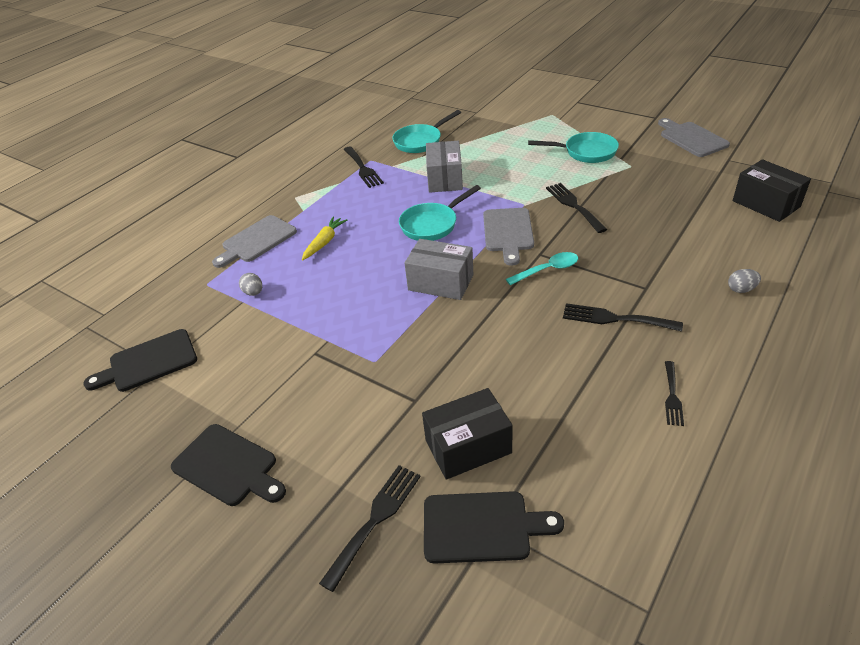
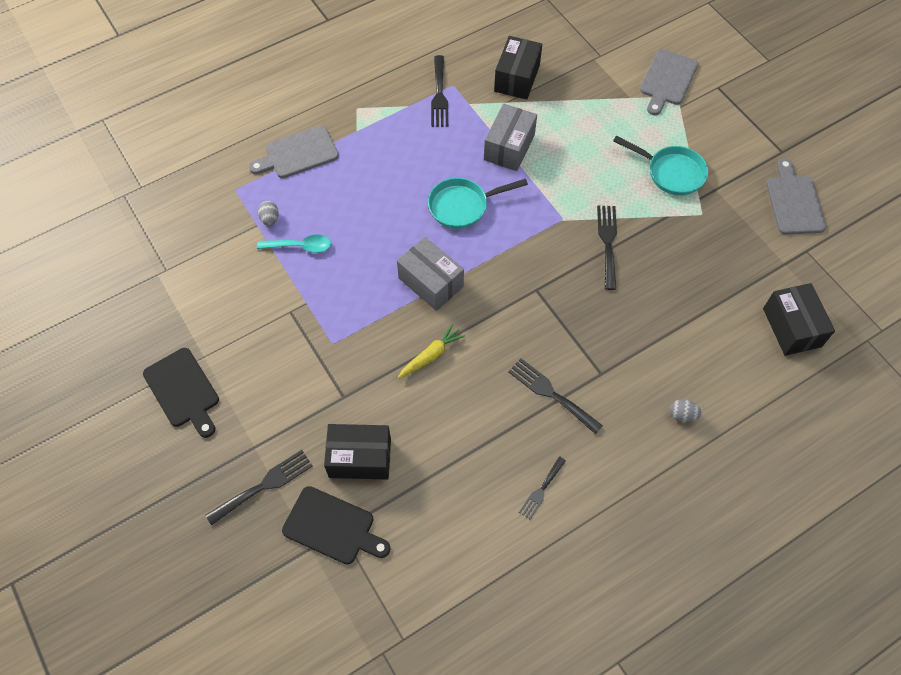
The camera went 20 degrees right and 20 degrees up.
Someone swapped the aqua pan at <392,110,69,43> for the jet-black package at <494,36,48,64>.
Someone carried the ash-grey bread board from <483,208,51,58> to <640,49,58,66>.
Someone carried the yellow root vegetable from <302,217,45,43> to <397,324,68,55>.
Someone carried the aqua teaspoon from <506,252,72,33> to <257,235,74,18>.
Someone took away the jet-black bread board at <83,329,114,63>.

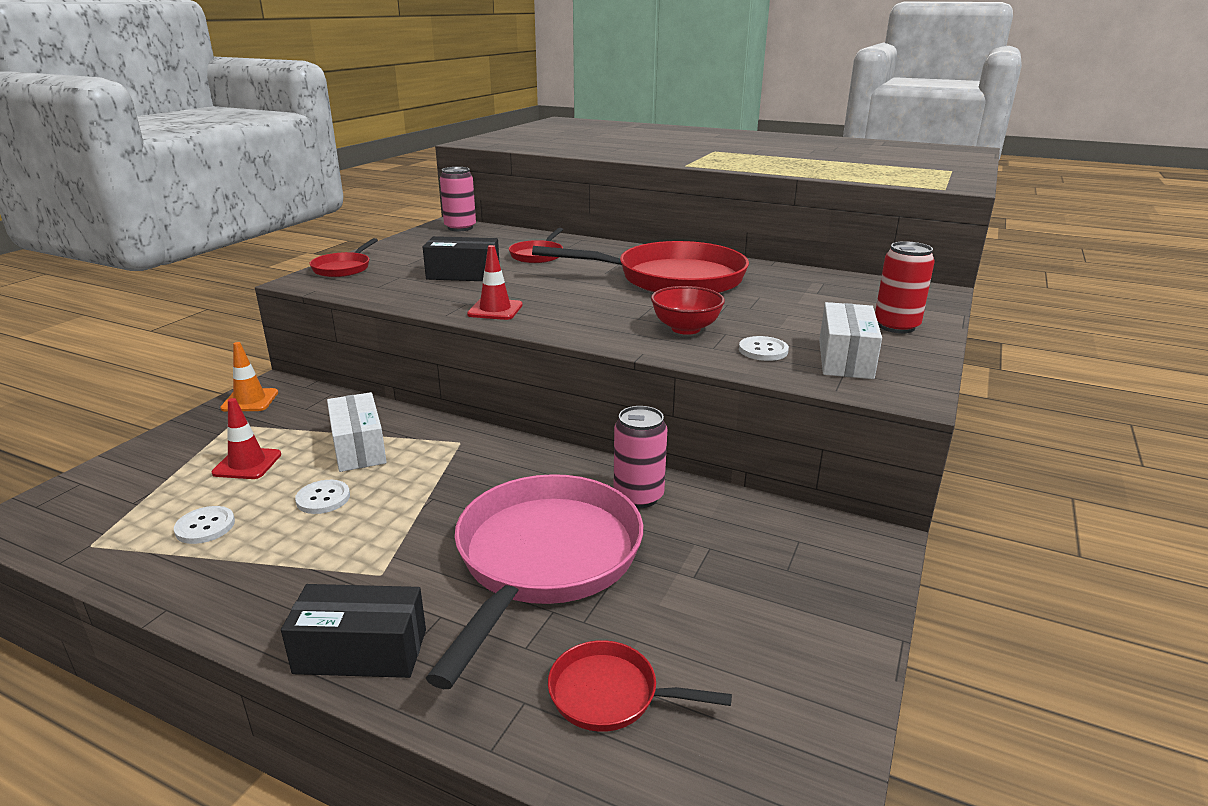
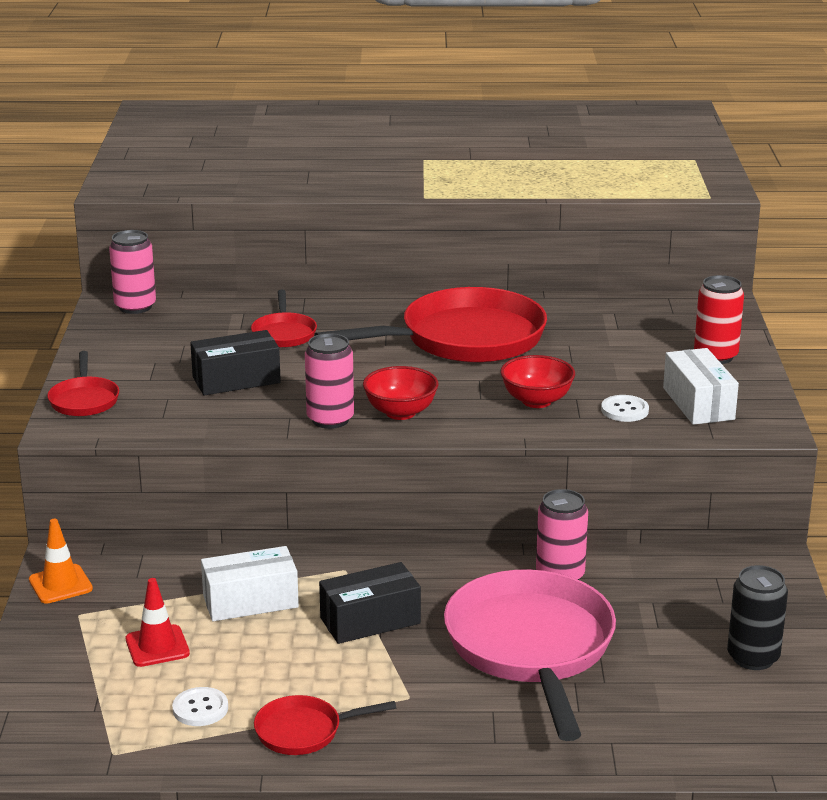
The camera went 25 degrees left and 0 degrees up.
Someone swapped the red road cone at <467,245,56,75> for the rosy tin at <305,333,49,96>.
Someone rotated the white package at <327,392,60,80> by 60 degrees counterclockwise.
Someone took away the white shirt button at <295,480,55,34>.
Someone carried the jet-black package from <281,584,145,94> to <319,562,102,82>.
Someone carried the red pan from <548,640,184,92> to <254,695,142,60>.
Someone put down the red bowl at <363,366,75,54>.
Someone put down the jet-black tin at <727,565,61,105>.

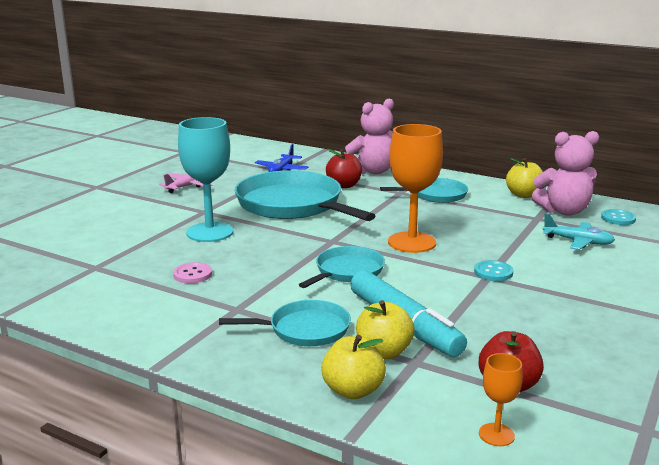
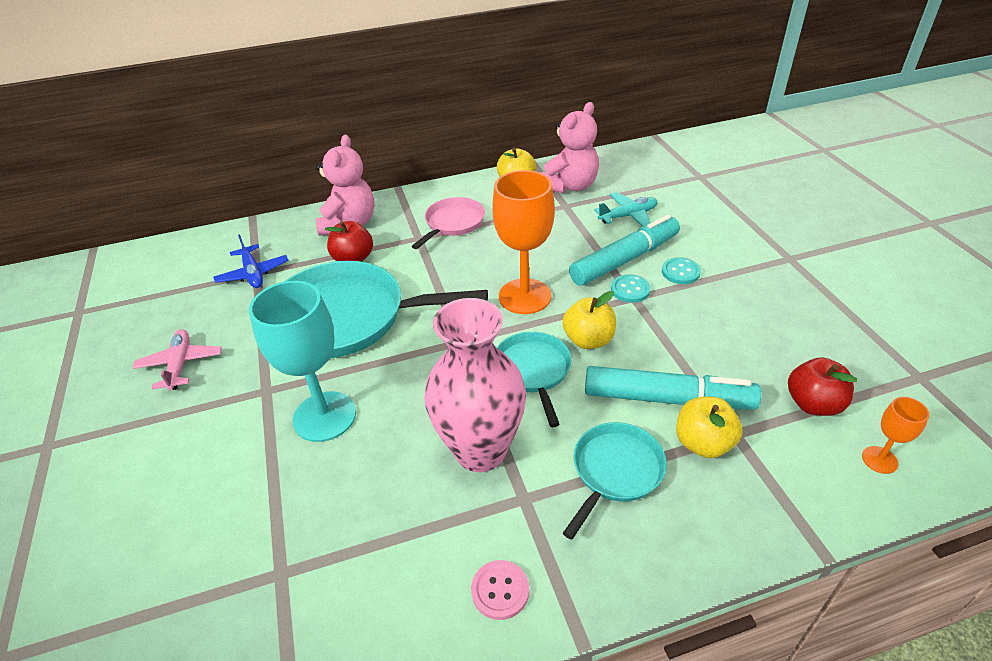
The camera went 45 degrees left and 20 degrees up.
Someone repainted the aqua pan at <380,178,88,25>, which became the rosy pan at <412,197,73,52>.
Someone carried the aqua shirt button from <601,209,35,16> to <662,257,39,27>.
Someone carried the rosy shirt button from <173,262,39,21> to <471,560,58,60>.
Someone carried the yellow apple fruit from <321,335,65,64> to <563,291,53,58>.
Someone put down the aqua marker at <569,215,111,71>.
Someone put down the rosy vase at <424,298,102,174>.

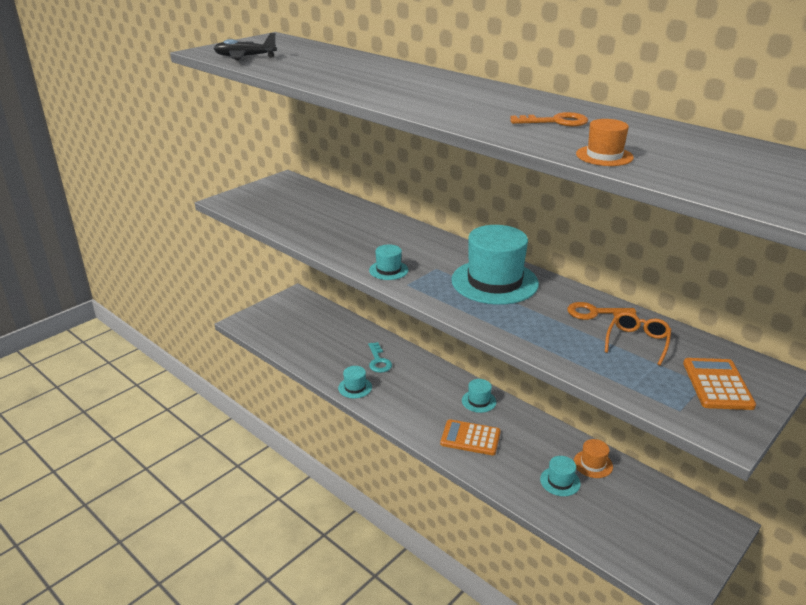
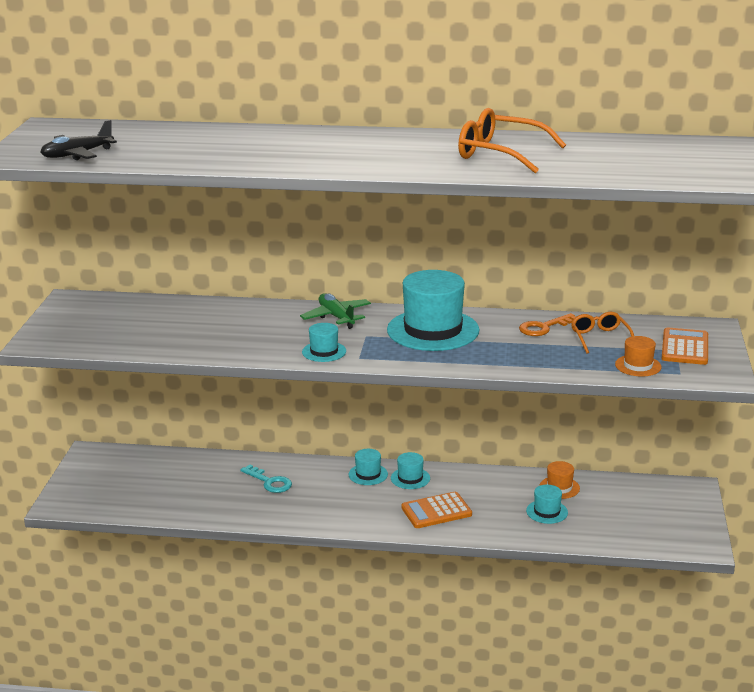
The camera went 35 degrees left and 5 degrees down.
Someone swapped the bright orange door key at <510,112,78,15> for the bright orange spectacles at <458,108,108,65>.
Someone carried the bright orange top hat from <576,119,58,47> to <615,336,46,41>.
Someone rotated the bright orange calculator at <683,358,73,52> by 45 degrees clockwise.
Someone carried the aqua top hat from <338,366,34,32> to <348,449,40,36>.
Someone put down the green toy plane at <300,293,71,36>.

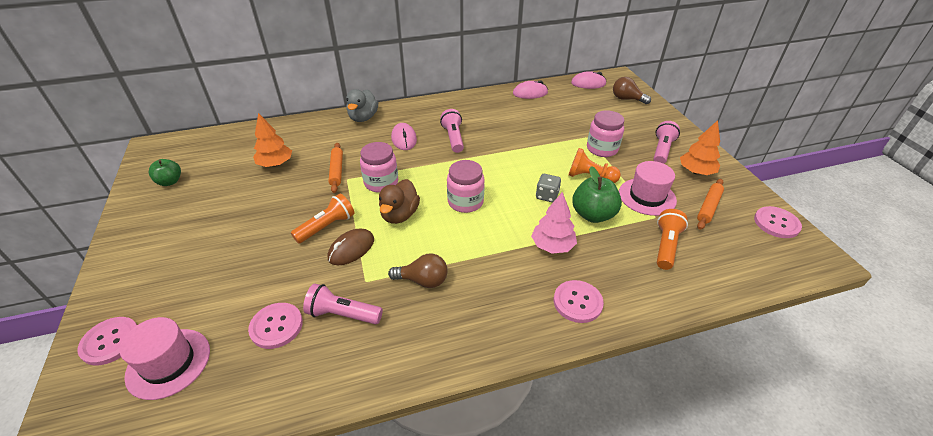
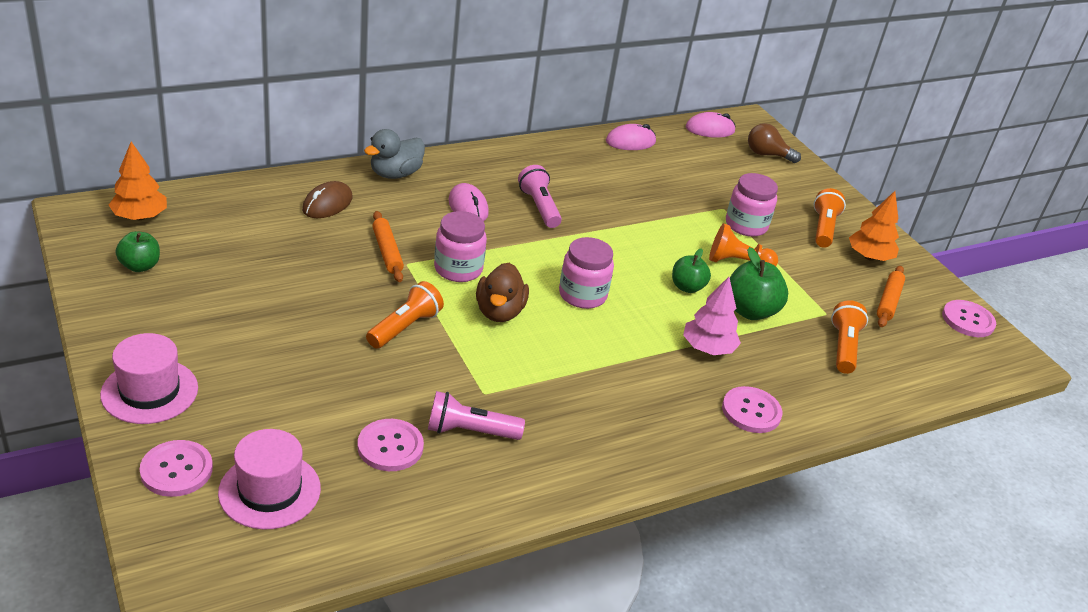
The camera went 15 degrees left and 5 degrees down.
Someone rotated the ash-grey toy duck at <346,89,32,33> by 45 degrees clockwise.
Someone carried the bright orange toy tree from <253,113,39,54> to <109,142,58,78>.
Someone repainted the rosy pocket torch at <653,121,27,43>, which became the bright orange pocket torch at <814,188,32,60>.
Someone carried the rosy top hat from <619,161,58,55> to <100,333,98,91>.
Someone swapped the ash-grey dice at <536,174,25,28> for the green apple fruit at <672,248,39,45>.
Someone carried the russet computer mouse from <328,229,46,36> to <302,181,51,37>.
Someone took away the russet bulb at <388,253,60,35>.

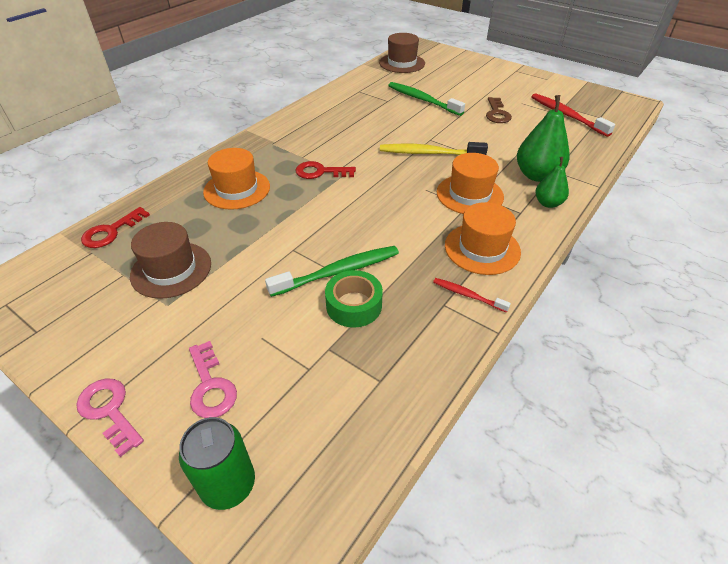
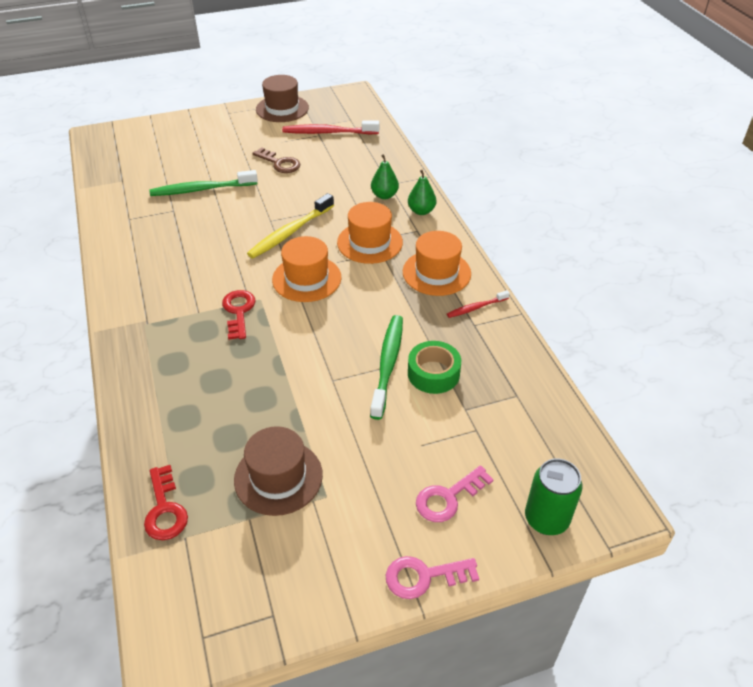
The camera went 55 degrees left and 0 degrees up.
Someone carried the russet top hat from <379,33,46,40> to <256,75,53,47>.
Someone scaled the green pear fruit at <517,95,53,87> by 0.59.
Someone carried the bright orange top hat from <203,148,67,62> to <272,236,70,66>.
Someone rotated the red door key at <296,161,60,18> by 135 degrees clockwise.
Someone rotated the rosy door key at <189,341,48,77> by 135 degrees clockwise.

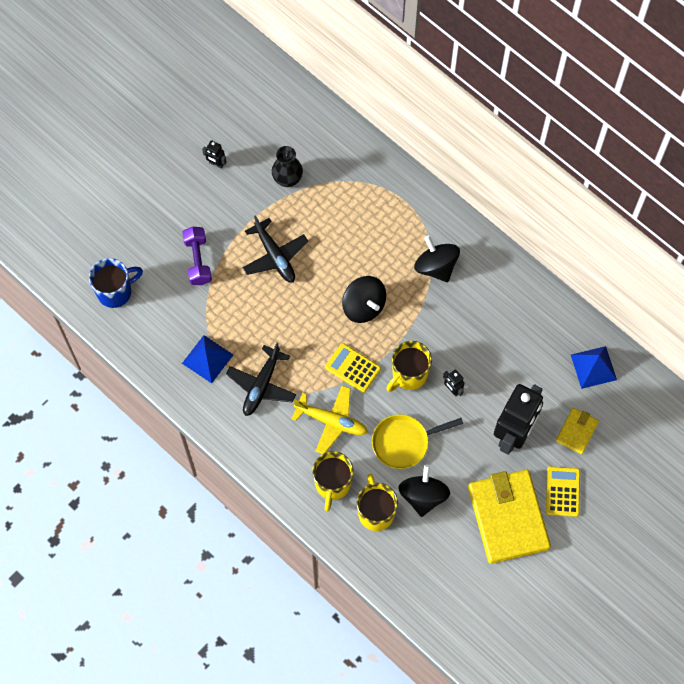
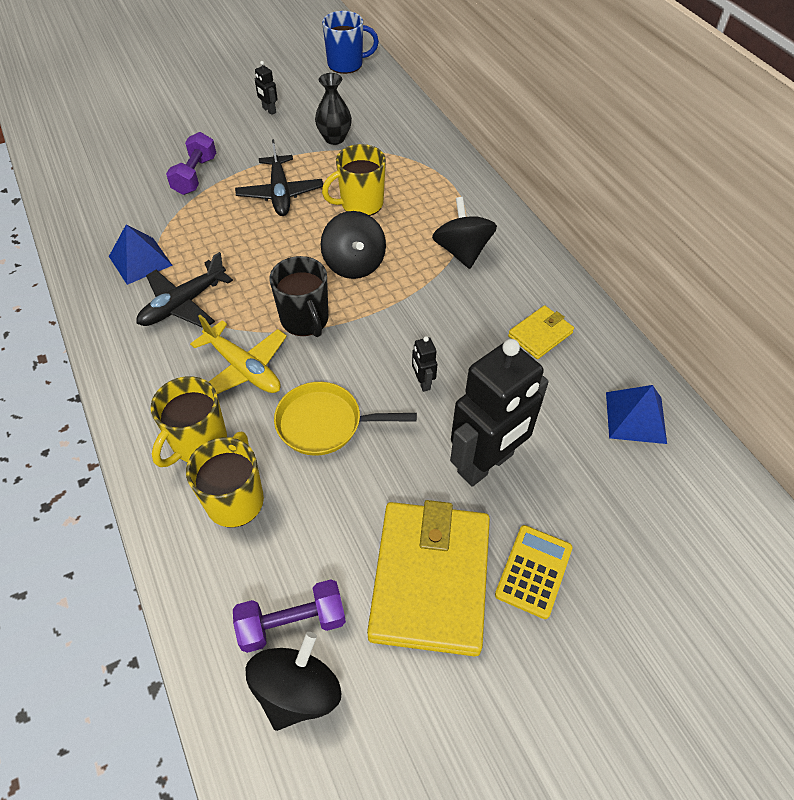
The camera went 20 degrees right and 15 degrees down.
Someone carried the cobalt tea mug from <89,258,54,50> to <322,11,57,63>.
Someone carried the yellow tea mug from <386,341,46,51> to <322,144,64,72>.
Someone swapped the yellow calculator at <325,343,56,50> for the jet-black tea mug at <270,256,58,81>.
Someone carried the yellow billfold from <556,408,43,46> to <508,305,66,54>.
Someone carried the jet-black spinning top from <398,465,52,52> to <245,632,97,99>.
Someone put down the violet hand weight at <233,579,113,74>.

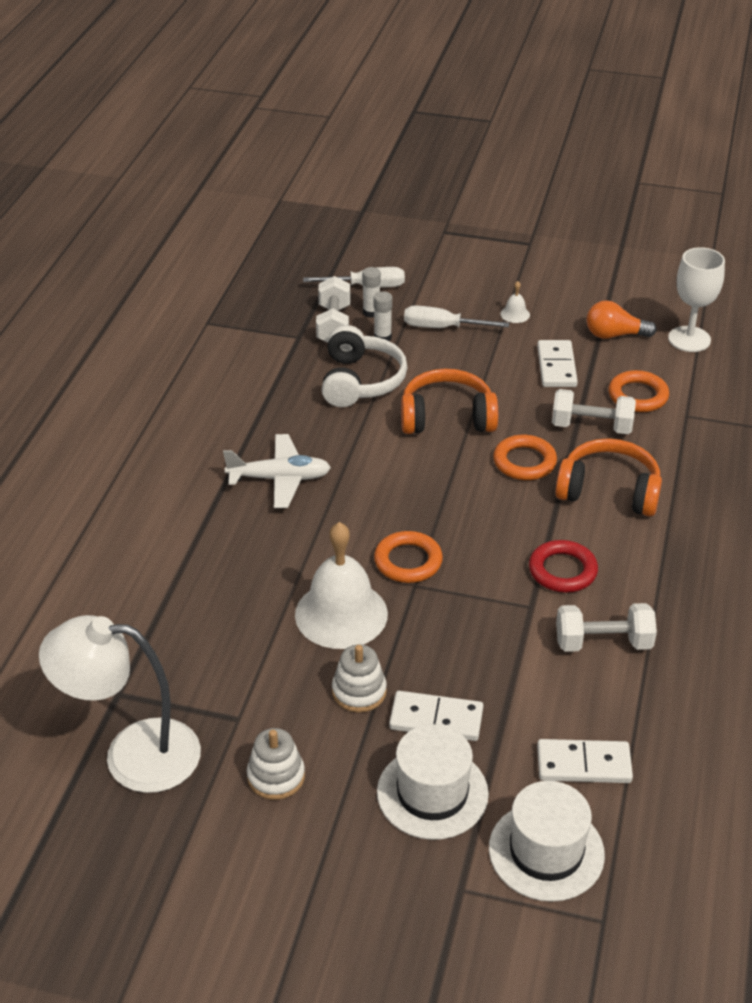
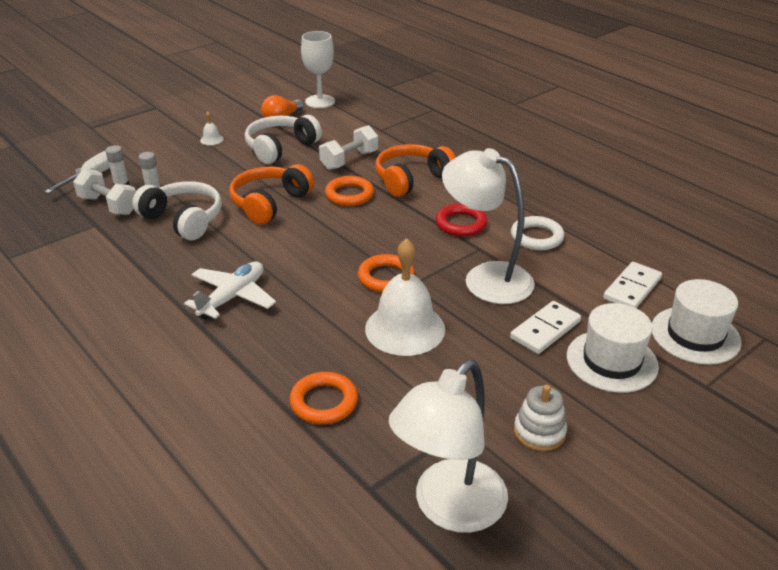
The camera went 55 degrees left and 5 degrees down.
Someone took away the white screwdriver at <404,305,105,23>.
Someone swapped the white domino tile at <537,340,41,47> for the white over-ear headphones at <245,115,77,49>.
Someone carried the bright orange ring from <608,370,61,42> to <289,372,69,52>.
Someone swapped the white hand weight at <556,603,101,49> for the white ring at <511,216,53,34>.
Someone took away the white stacking rings at <332,644,55,69>.
Someone put down the white lamp at <442,148,93,156>.

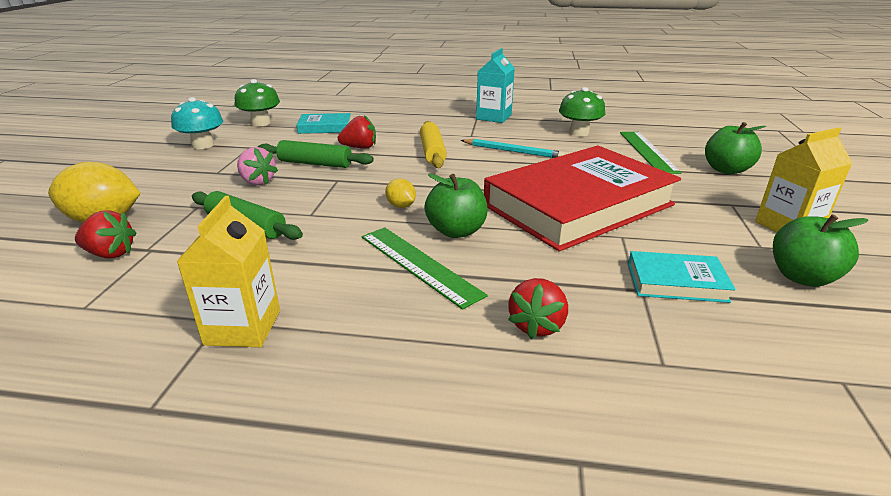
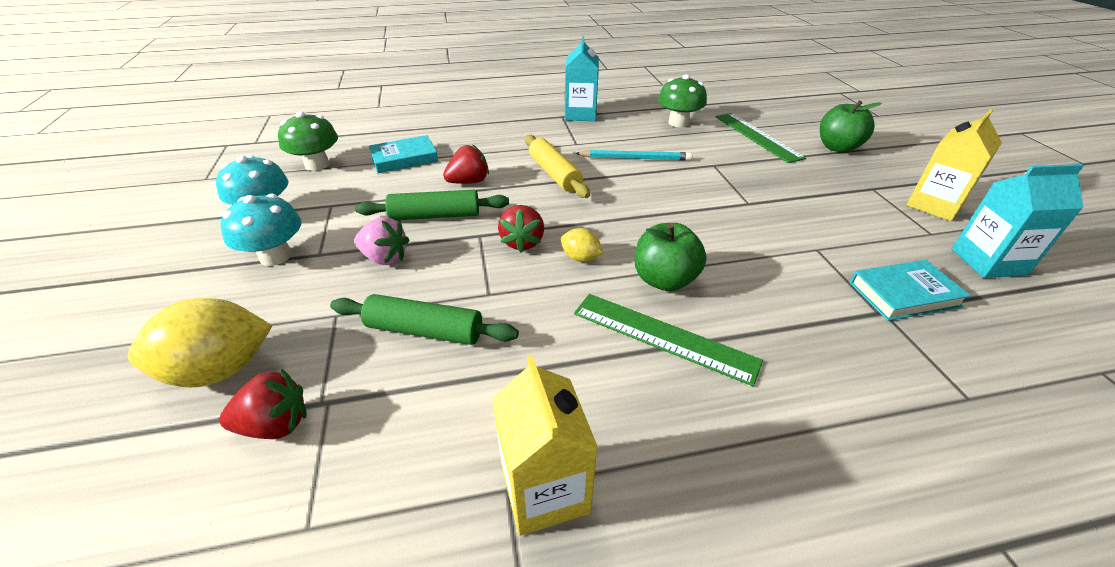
The camera went 20 degrees left and 10 degrees up.
Someone took away the red hardback at <484,146,197,106>.
Someone swapped the green apple fruit at <773,214,95,73> for the aqua carton at <952,164,132,114>.
Someone carried the red berry from <508,278,60,61> to <498,205,46,48>.
Someone put down the aqua mushroom at <221,194,81,72>.

